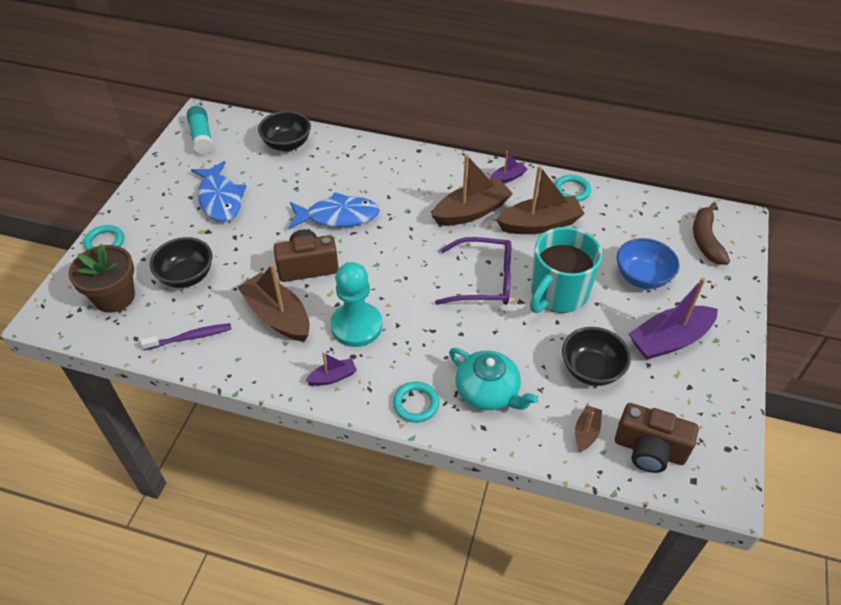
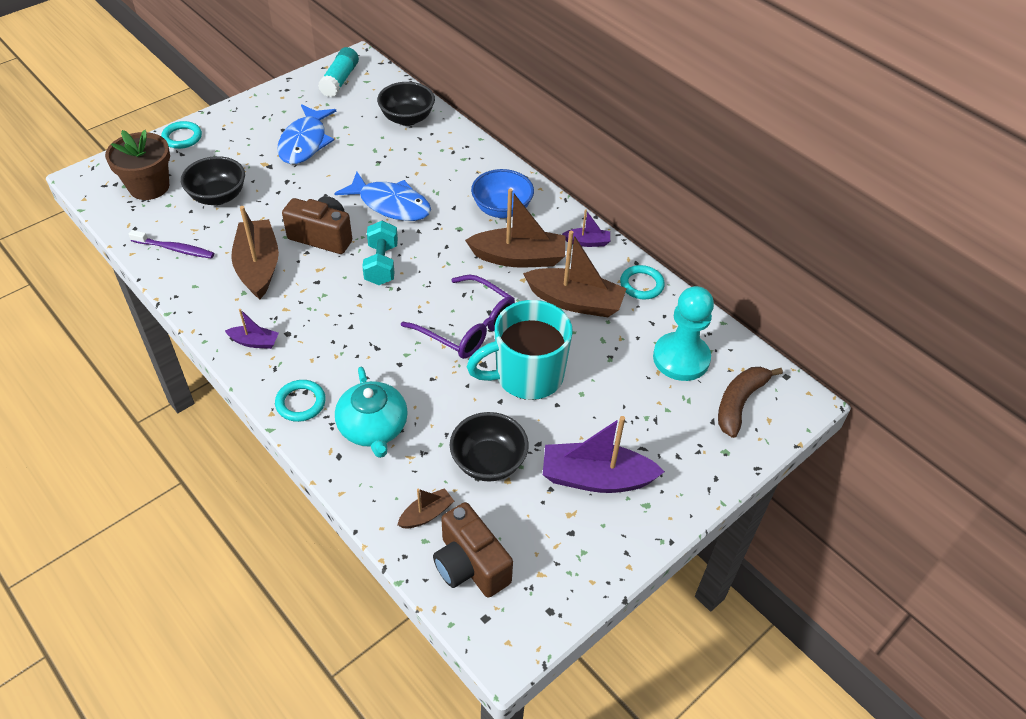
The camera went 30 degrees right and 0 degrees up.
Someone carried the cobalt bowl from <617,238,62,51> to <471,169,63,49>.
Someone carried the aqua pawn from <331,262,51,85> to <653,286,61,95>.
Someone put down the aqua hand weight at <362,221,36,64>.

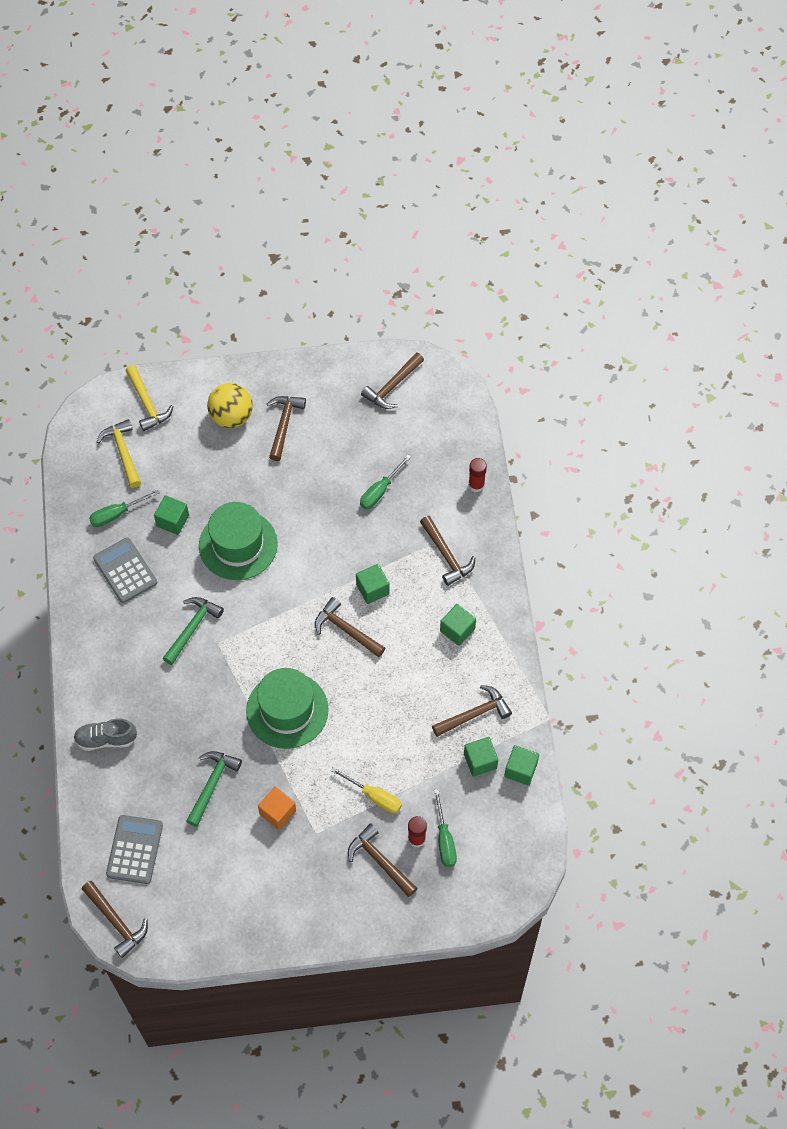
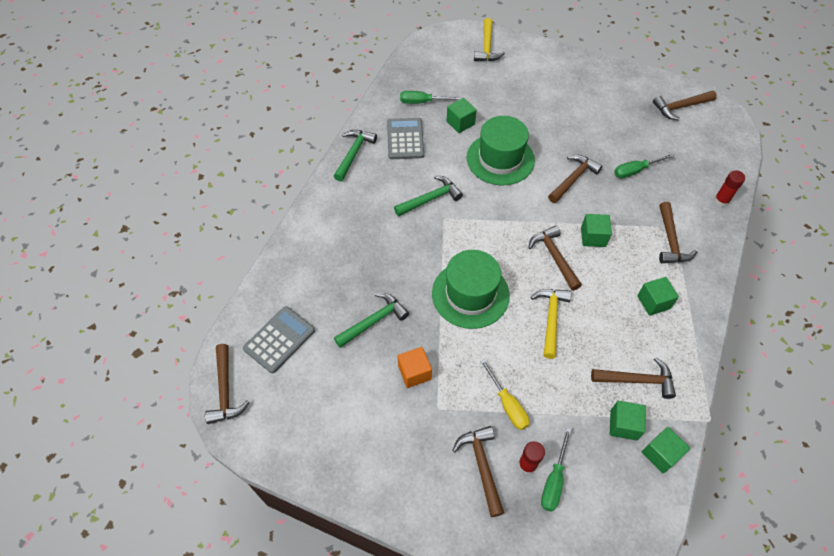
The camera went 30 degrees right and 5 degrees down.
Someone took away the yellow play ball at <207,383,46,45>.
Someone carried the russet carpenter's hammer from <267,396,39,65> to <548,155,54,48>.
Someone carried the yellow carpenter's hammer from <97,419,44,69> to <531,289,41,70>.
Someone took away the ash-grey sneaker at <73,718,64,33>.
Someone put down the green carpenter's hammer at <334,130,43,52>.

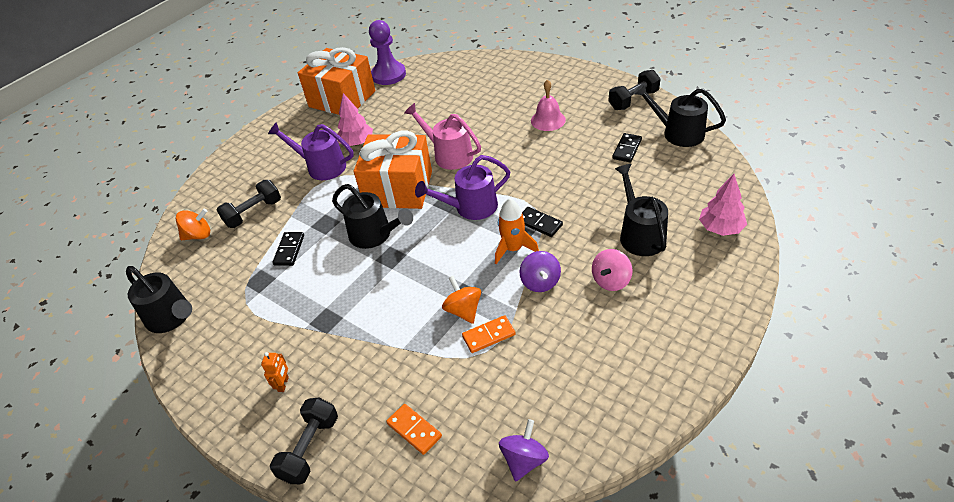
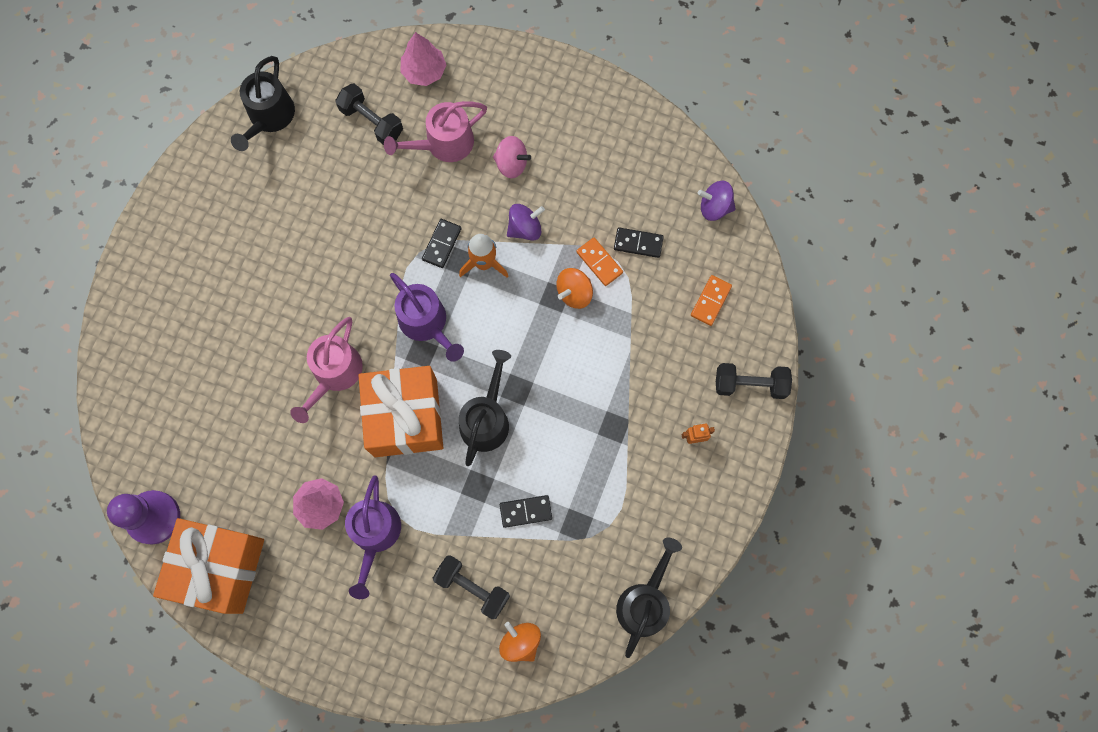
The camera went 110 degrees left and 30 degrees up.
Someone carried the jet-black hand weight from <609,70,51,40> to <335,84,68,61>.
Someone took away the rosy hand bell at <531,79,35,52>.
Someone carried the jet-black domino tile from <612,133,30,30> to <614,227,50,31>.
Someone repainted the jet-black watering pot at <615,164,53,92>, which became the rosy watering pot at <384,101,103,61>.

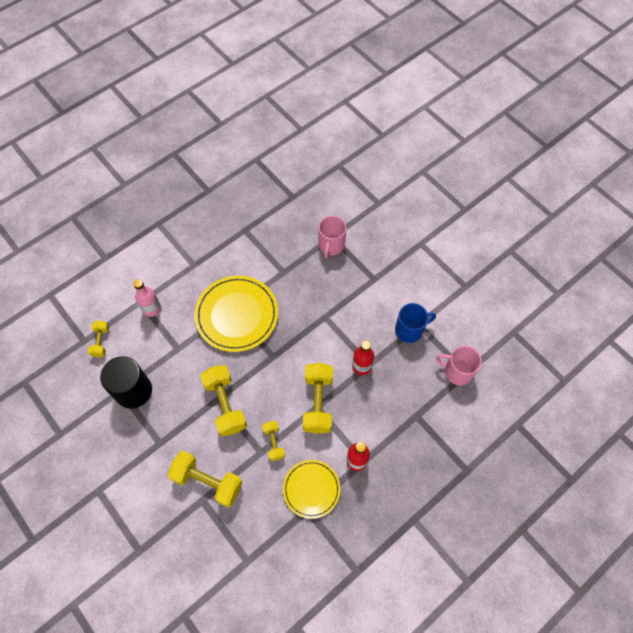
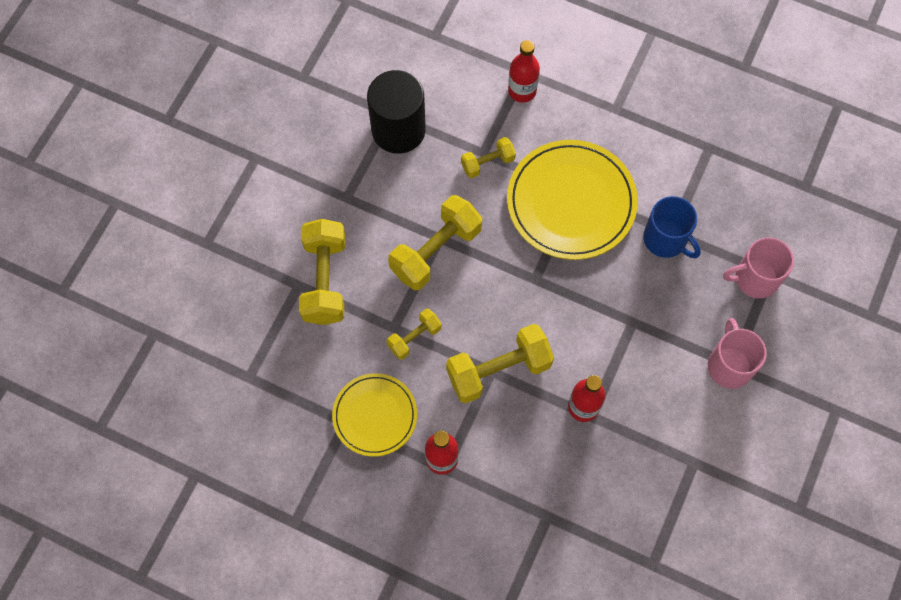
The camera went 65 degrees right and 5 degrees up.
Someone repainted the rosy drink bottle at <133,279,28,38>, which became the red drink bottle at <508,40,32,63>.
Someone carried the cobalt tea mug from <395,303,41,40> to <643,196,58,62>.
Someone carried the yellow hand weight from <88,321,21,36> to <461,137,55,41>.
Someone carried the rosy tea mug from <436,346,46,39> to <708,318,59,71>.

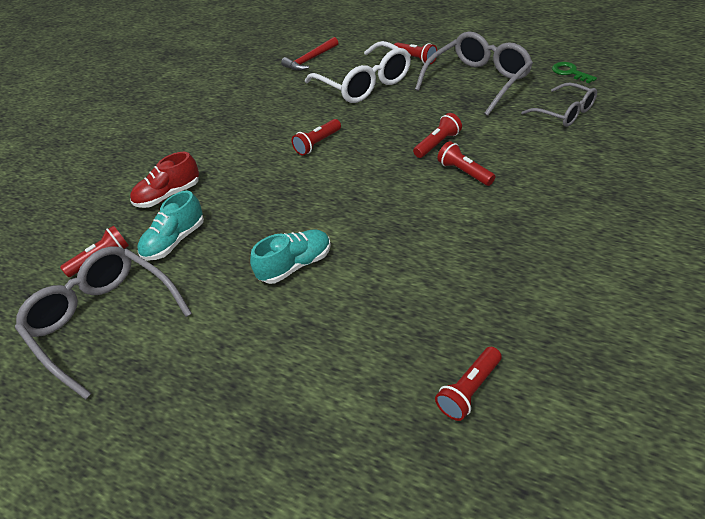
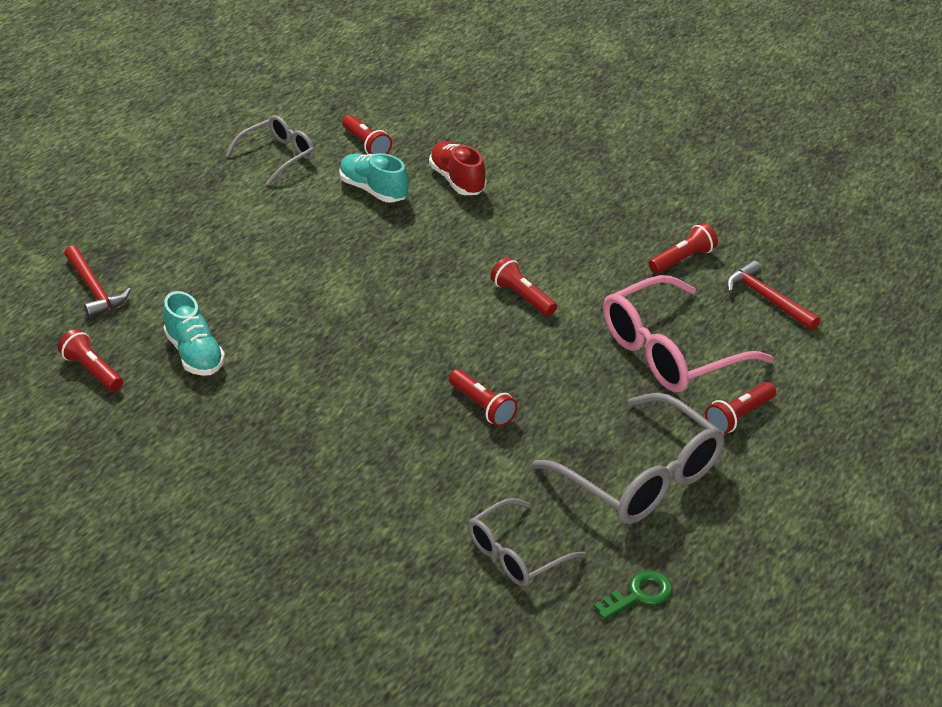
The camera went 90 degrees right and 5 degrees down.
Someone repainted the white spectacles at <305,41,106,62>, which became the rosy spectacles at <603,275,171,117>.
Someone carried the red pocket torch from <437,141,58,45> to <649,223,69,51>.
Someone carried the aqua sneaker from <250,229,81,55> to <163,291,62,85>.
Someone scaled the ash-grey spectacles at <15,246,177,154> by 0.60.
Someone put down the red carpenter's hammer at <64,245,67,73>.

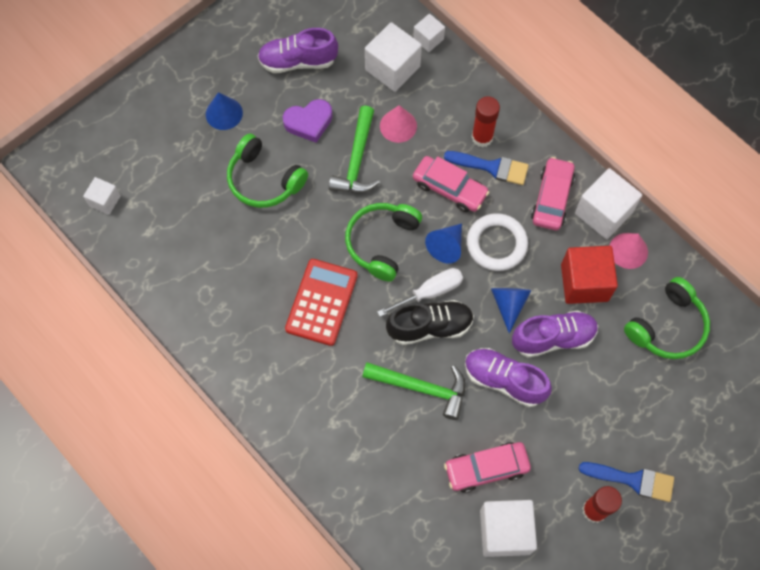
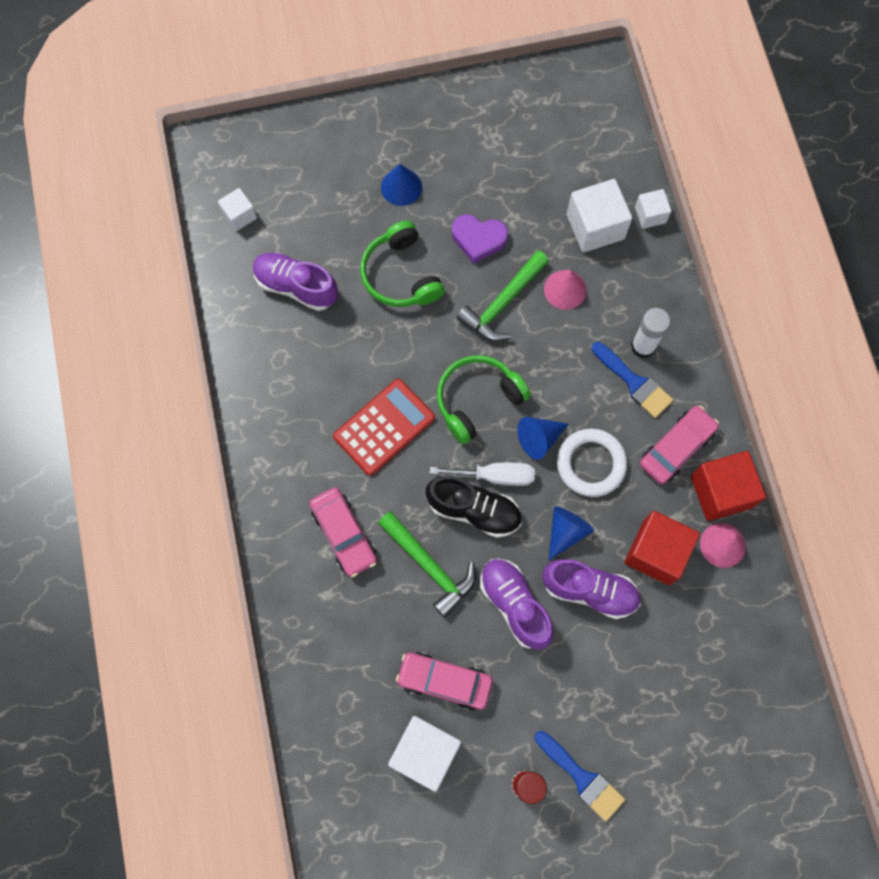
The camera went 30 degrees right and 5 degrees up.
Someone carried the violet sneaker from <258,28,80,45> to <253,252,85,59>.
Someone repainted the red glue at <471,96,29,51>, which became the white glue at <631,308,39,50>.
Someone carried the rosy car from <413,156,76,56> to <309,487,68,90>.
Someone repainted the white cube at <575,168,67,71>, which became the red cube at <691,451,75,70>.
Someone took away the green over-ear headphones at <624,277,86,82>.

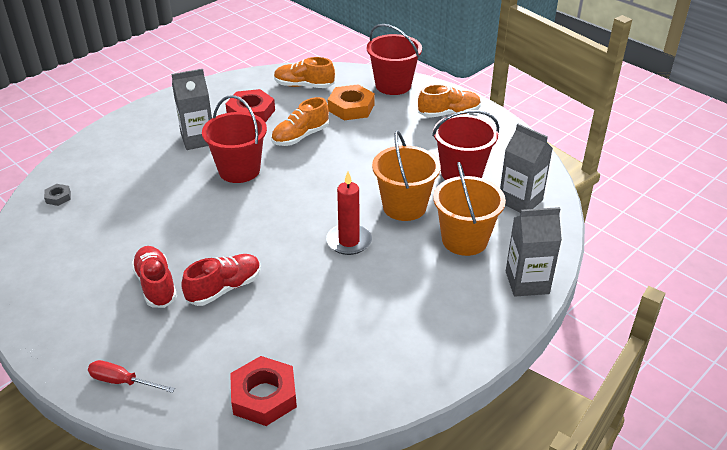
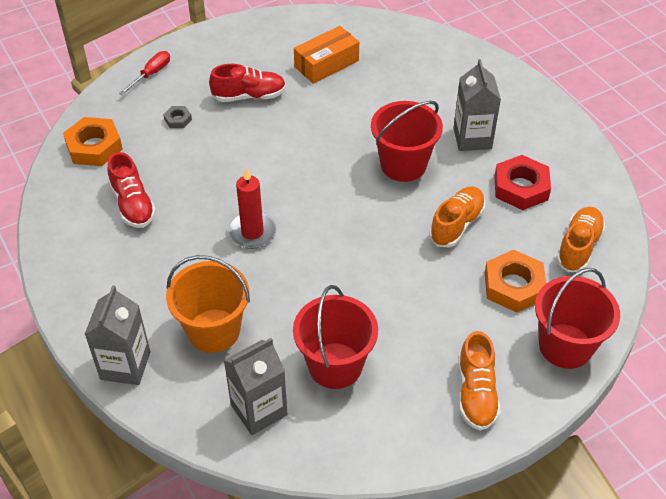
The camera went 105 degrees right and 10 degrees up.
Someone rotated the bright orange sneaker at <271,97,58,49> by 60 degrees clockwise.
Someone took away the bright orange pail at <372,130,69,91>.
Someone carried the ash-grey hex nut from <44,184,27,22> to <163,106,29,22>.
Someone carried the red sneaker from <181,254,80,52> to <108,152,48,76>.
Someone repainted the red hex nut at <230,356,67,70>, which became the bright orange hex nut at <63,117,60,49>.
Someone put down the bright orange package at <294,26,65,58>.

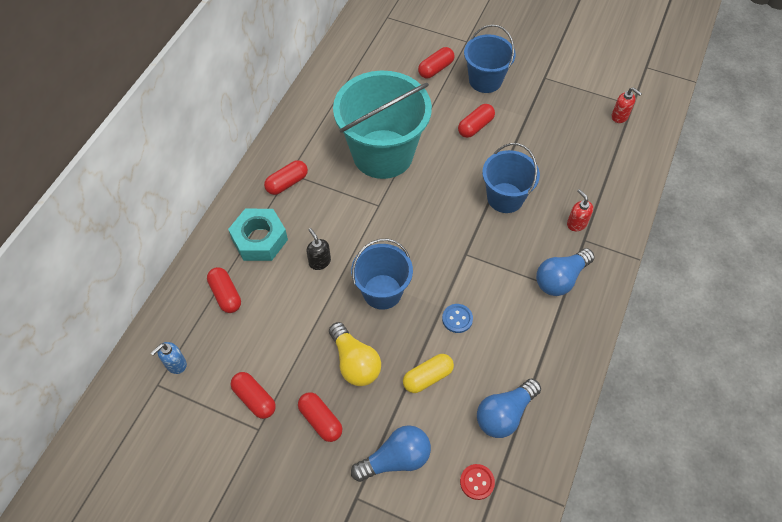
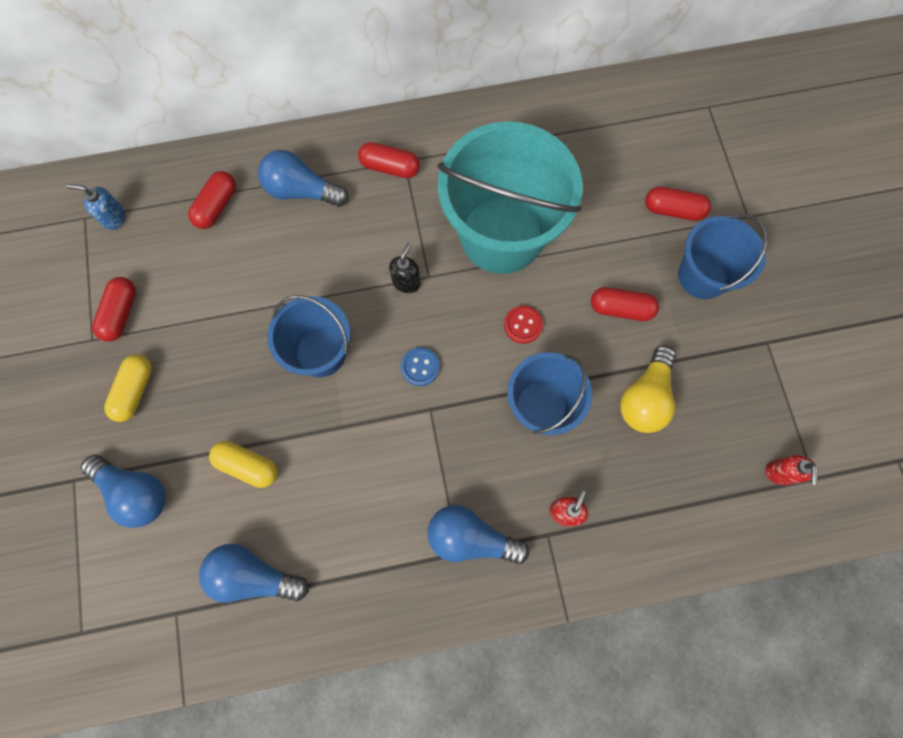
The camera went 55 degrees right and 15 degrees up.
Someone swapped the aqua hex nut at <228,209,60,52> for the cobalt bulb at <258,150,91,57>.
Someone carried the jet-black pump bottle from <306,228,25,42> to <389,242,32,51>.
Someone carried the cobalt shirt button from <442,304,31,29> to <401,347,39,39>.
Someone carried the yellow bulb from <329,322,52,64> to <620,345,56,88>.
Someone repainted the red capsule at <298,392,44,50>, which became the yellow capsule at <104,355,48,67>.
Someone carried the red shirt button from <460,464,35,36> to <504,306,39,38>.

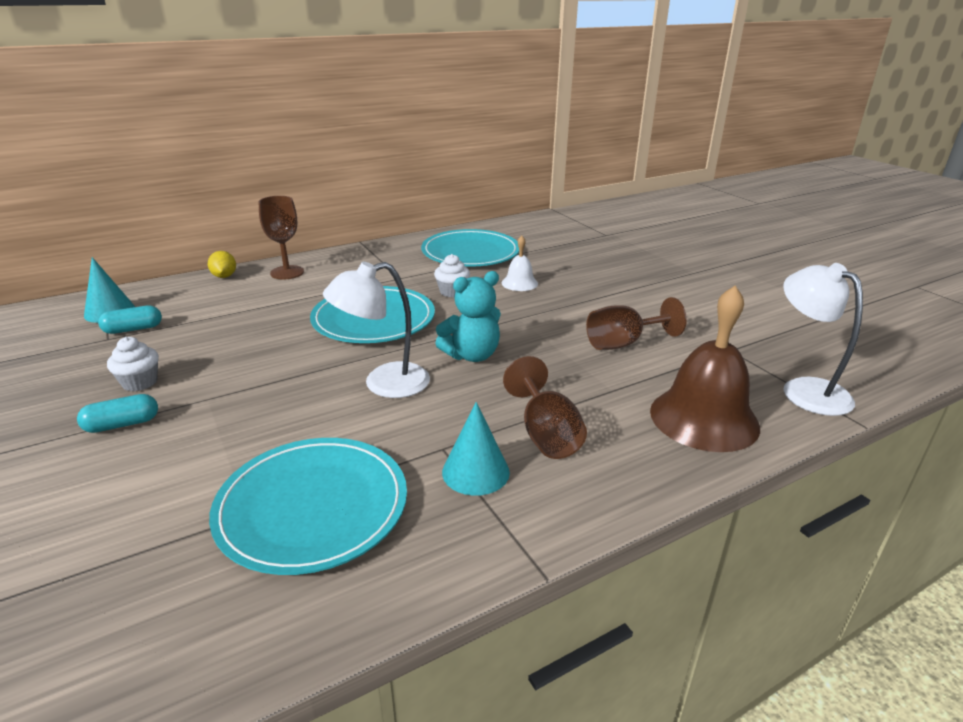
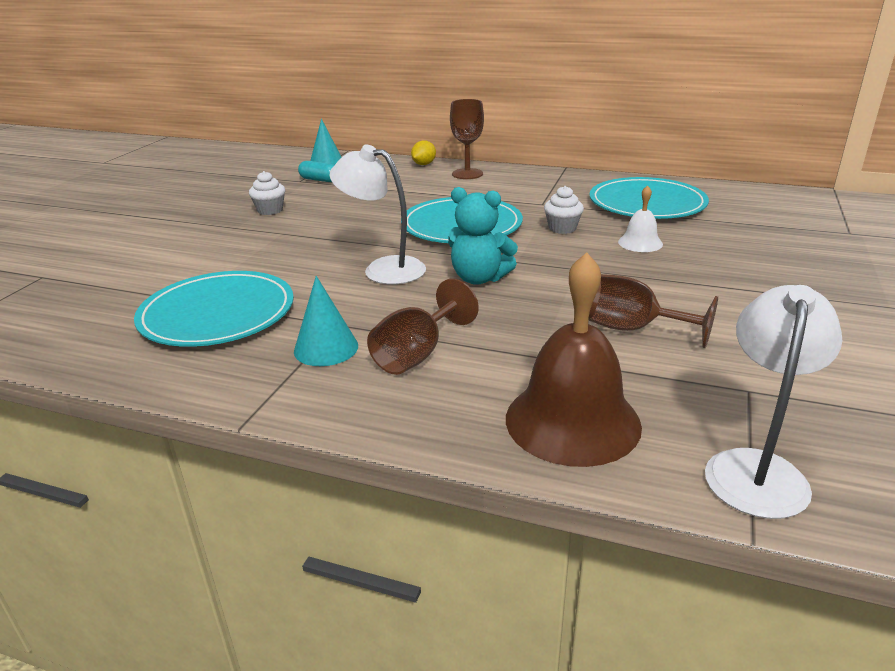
The camera went 50 degrees right and 0 degrees up.
Someone took away the aqua capsule at <77,394,81,39>.

